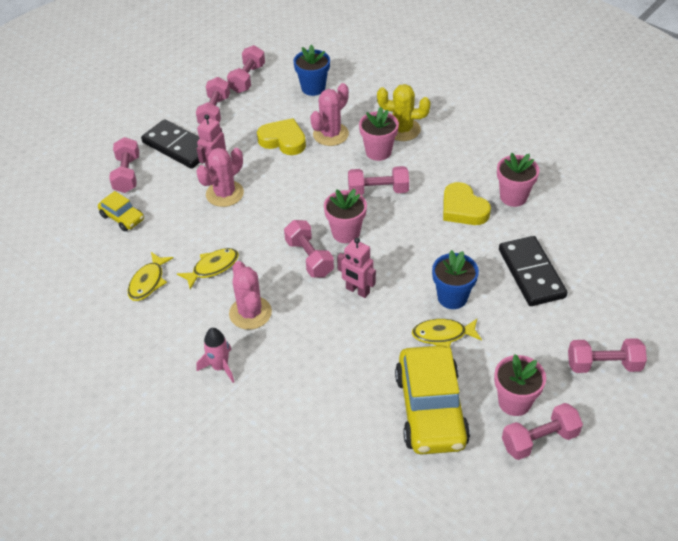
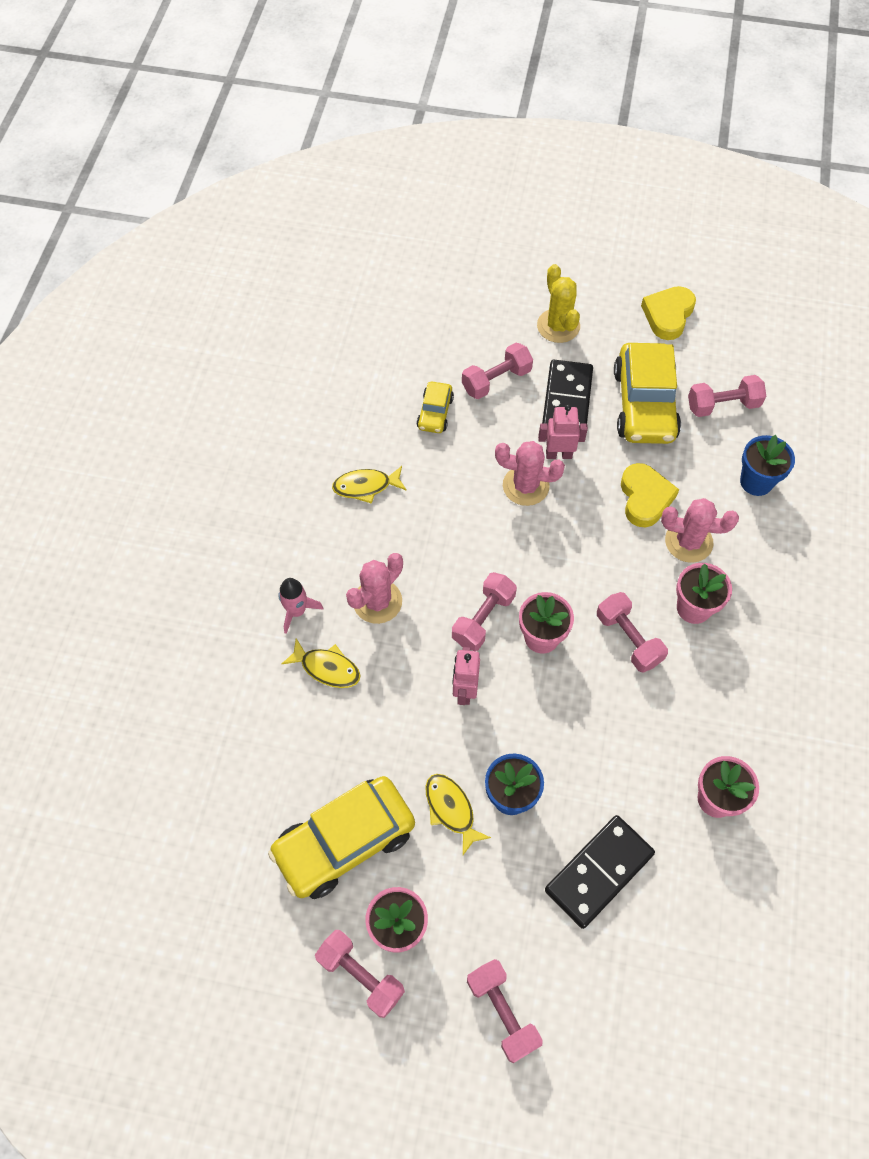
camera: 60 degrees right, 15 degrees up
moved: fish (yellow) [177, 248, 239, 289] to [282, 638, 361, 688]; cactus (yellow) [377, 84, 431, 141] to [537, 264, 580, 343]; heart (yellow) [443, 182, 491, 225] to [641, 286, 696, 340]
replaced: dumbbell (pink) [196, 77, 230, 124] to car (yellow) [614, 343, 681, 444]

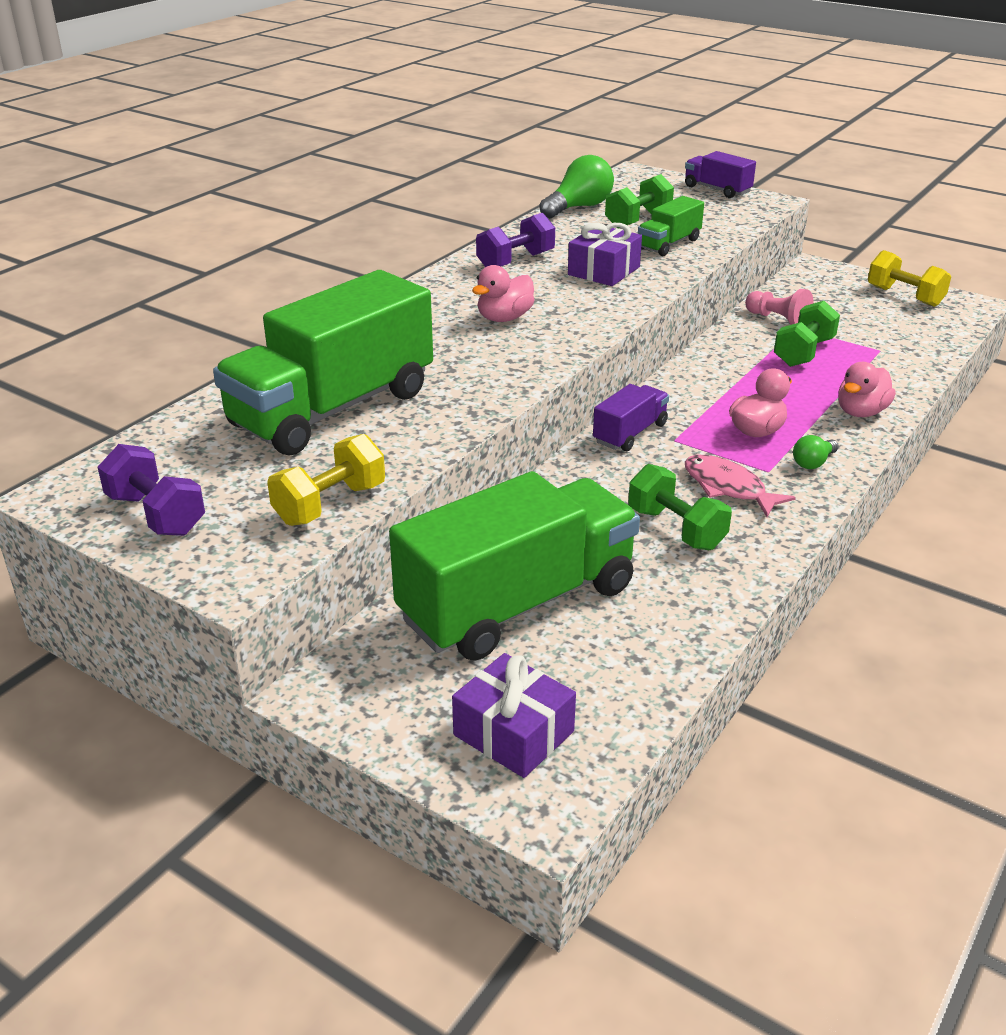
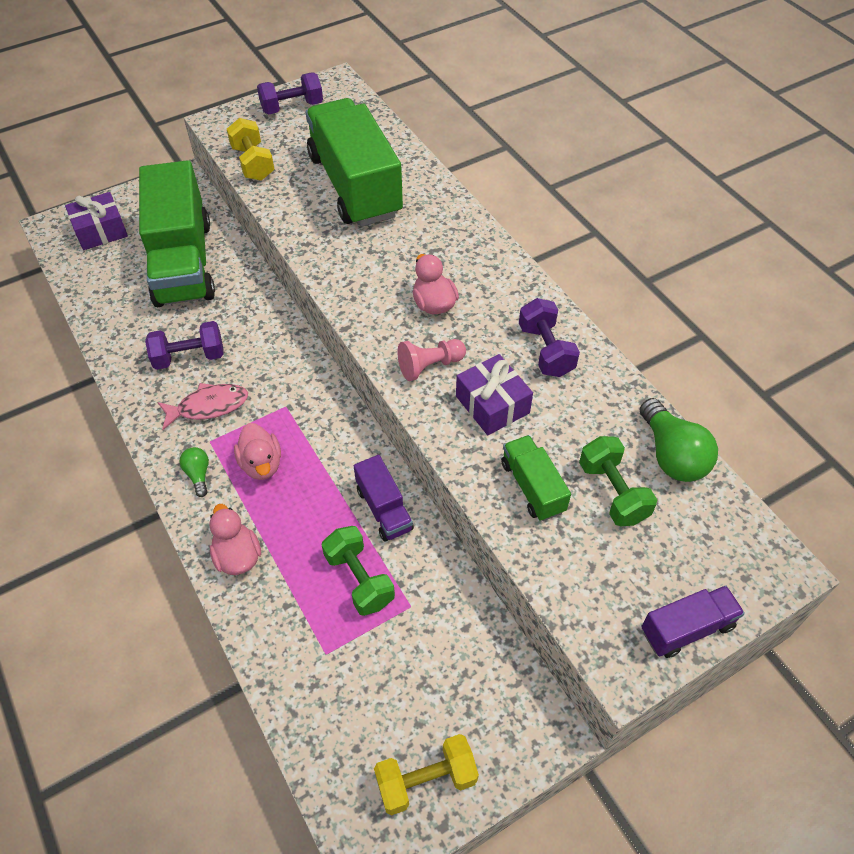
camera: 115 degrees right, 20 degrees up
moved: truck (purple) [593, 384, 669, 451] to [354, 455, 414, 542]; pawn (pink) [745, 289, 814, 325] to [397, 339, 466, 381]
recoloured: dumbbell (green) [628, 464, 732, 550] to dumbbell (purple) [145, 321, 224, 370]

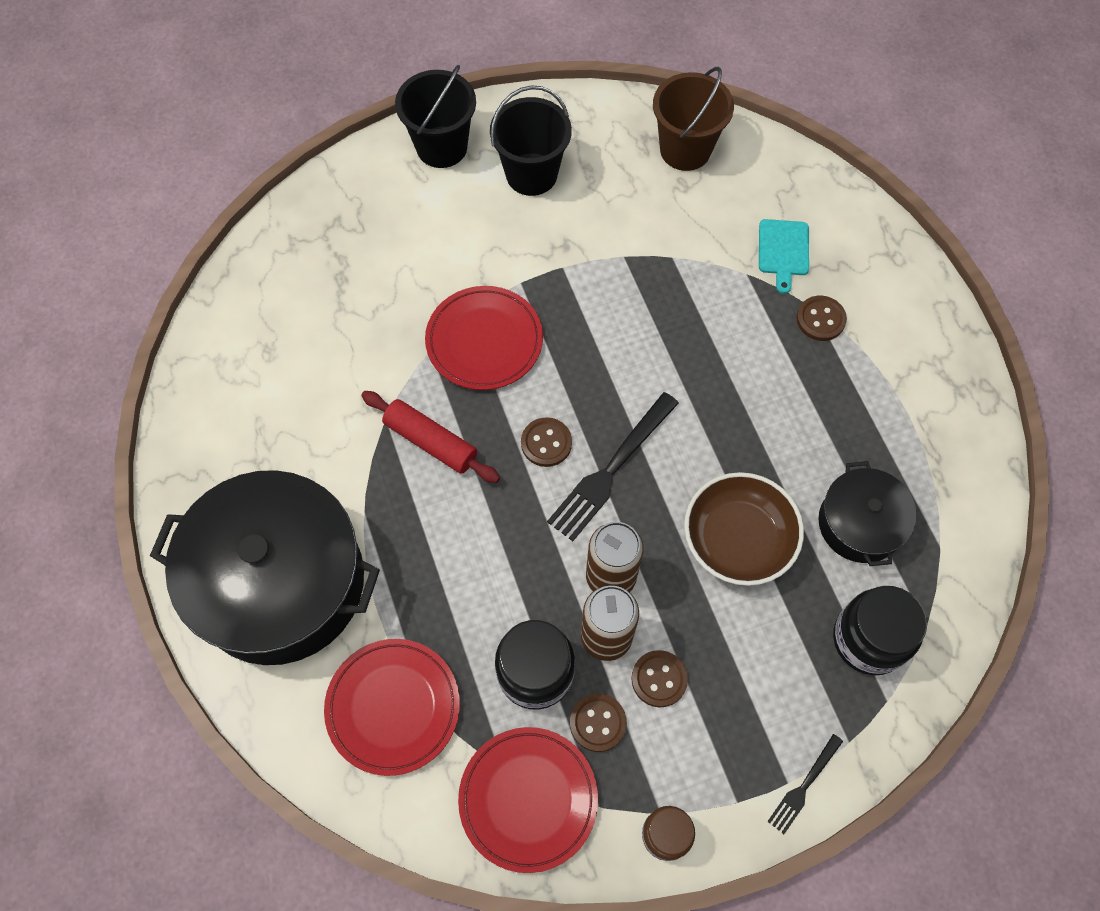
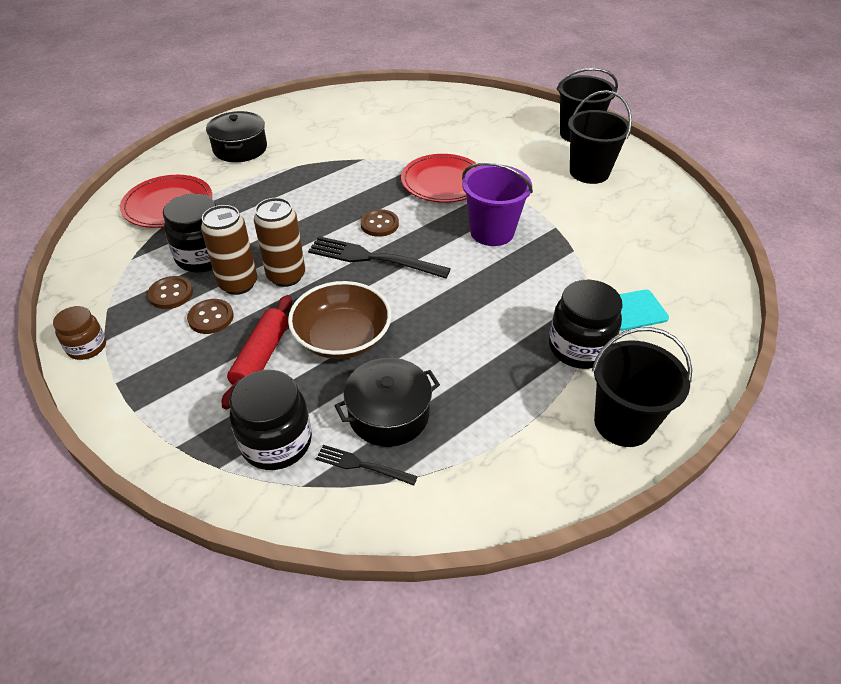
camera: 70 degrees right, 20 degrees down
removed: plate (red) [458, 727, 598, 873]; bucket (brown) [653, 67, 734, 171]
added: bucket (purple) [462, 162, 533, 246]; bucket (black) [592, 327, 692, 447]
moved: rolling pin (red) [361, 391, 500, 483] to [222, 295, 292, 410]; fork (black) [767, 734, 843, 834] to [316, 445, 418, 486]
replaced: button (brown) [796, 296, 847, 341] to jar (black) [549, 280, 623, 369]
resized: pot (black) [150, 470, 380, 665] = [206, 111, 267, 162] x0.51

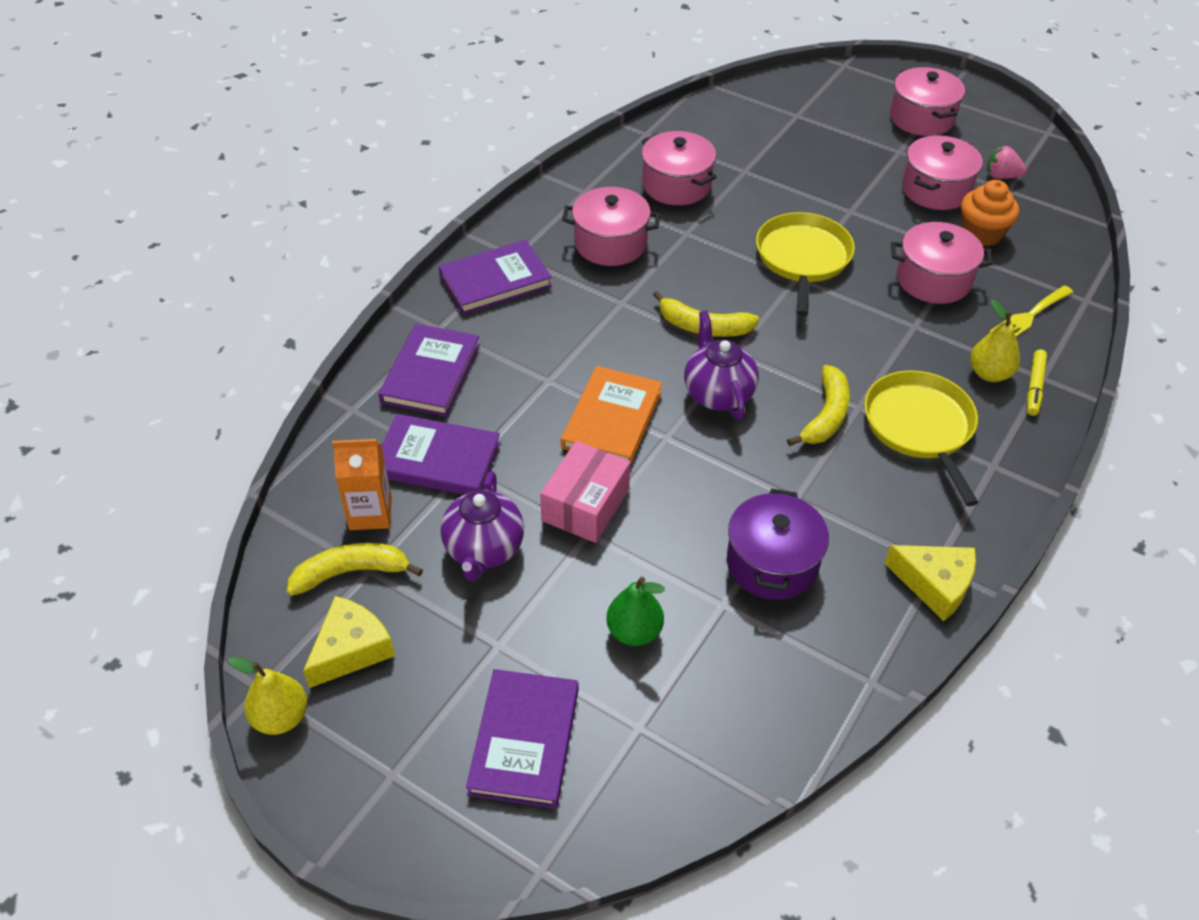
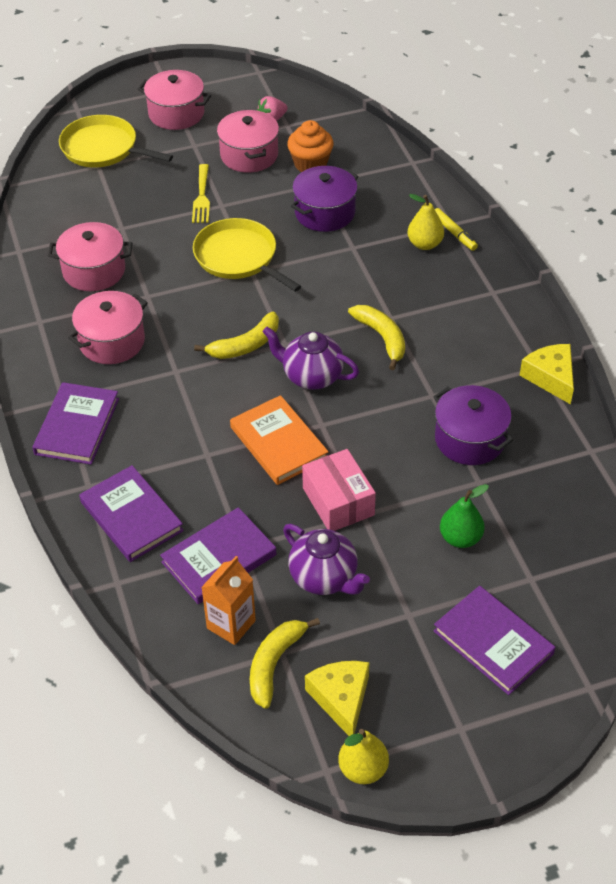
camera: 50 degrees left, 0 degrees up
moved: pan (yellow) [864, 370, 979, 506] to [59, 115, 173, 168]; fork (yellow) [989, 285, 1073, 337] to [192, 164, 210, 223]
recoloured: pot (pink) [891, 222, 993, 304] to pot (purple) [291, 166, 359, 232]
turned: cheese (yellow) [884, 545, 976, 621] = [520, 344, 574, 404] 90 degrees counterclockwise

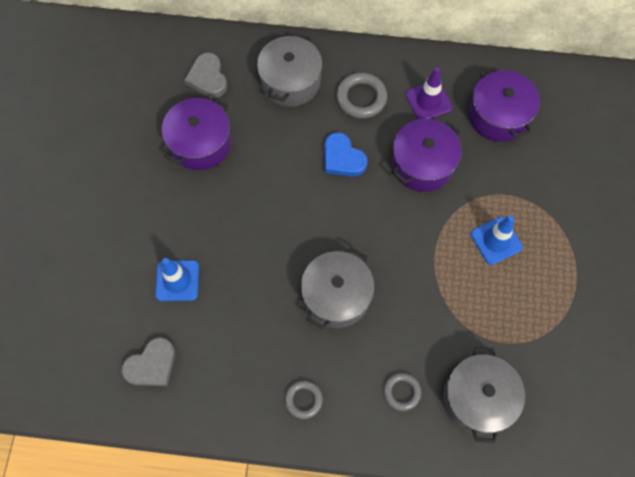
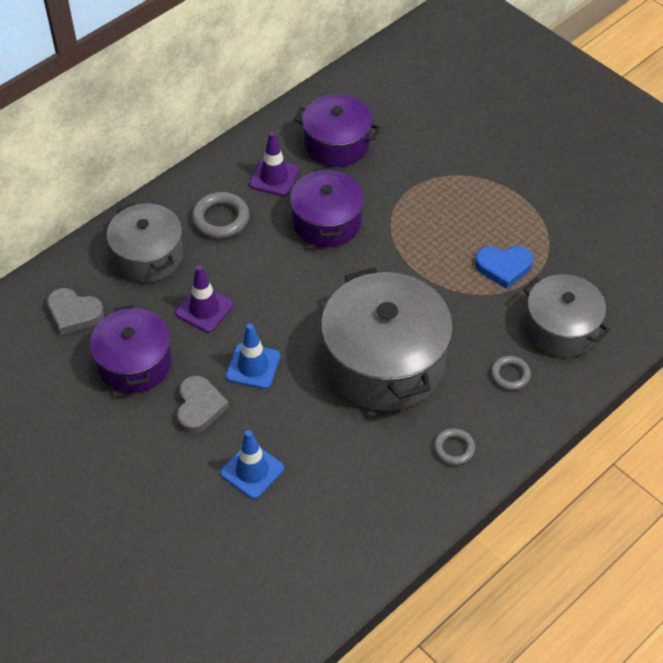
camera: 50 degrees left, 15 degrees down
added: traffic cone (purple) [175, 265, 233, 333]
moved: heart (grey) [122, 337, 175, 386] to [177, 375, 229, 433]; heart (blue) [324, 132, 368, 177] to [475, 246, 533, 289]; traffic cone (blue) [470, 215, 523, 265] to [226, 323, 280, 389]
resized: pot (grey) [301, 248, 374, 329] = [321, 267, 453, 411] x1.62

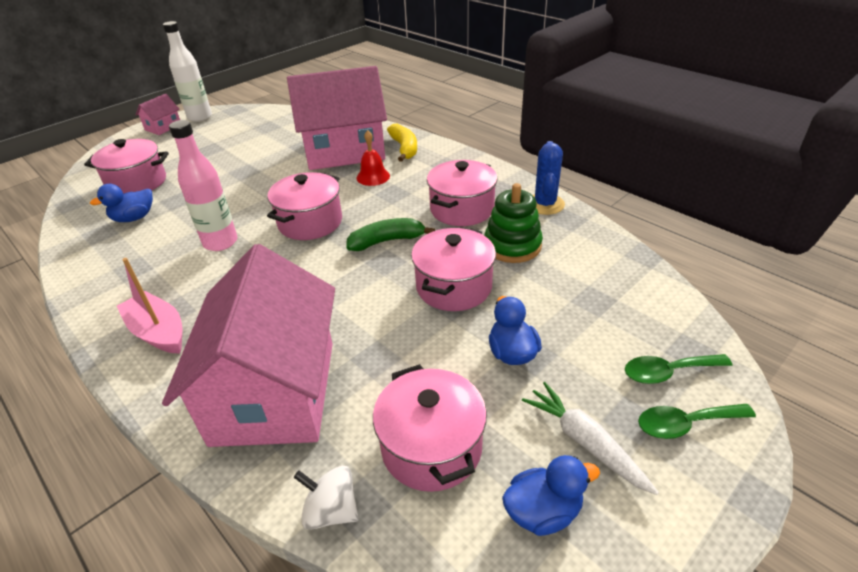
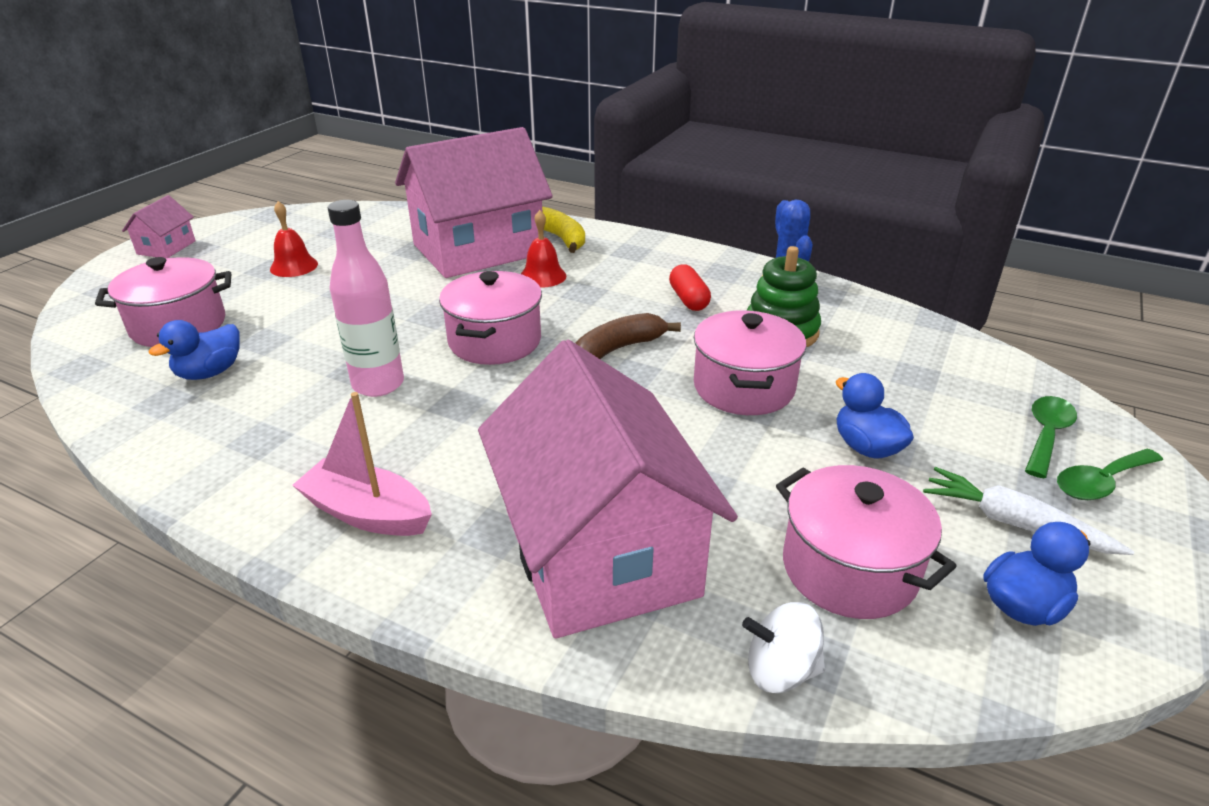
camera: 20 degrees left, 5 degrees down
removed: bottle (white) [163, 21, 212, 122]
added: bell (red) [270, 201, 318, 277]
replaced: pot (pink) [427, 160, 498, 226] to capsule (red) [669, 264, 711, 311]
recoloured: banana (green) [346, 218, 435, 251] to banana (brown) [575, 313, 681, 359]
turned: spoon (green) [625, 354, 732, 384] = [1025, 396, 1077, 478] 150 degrees clockwise

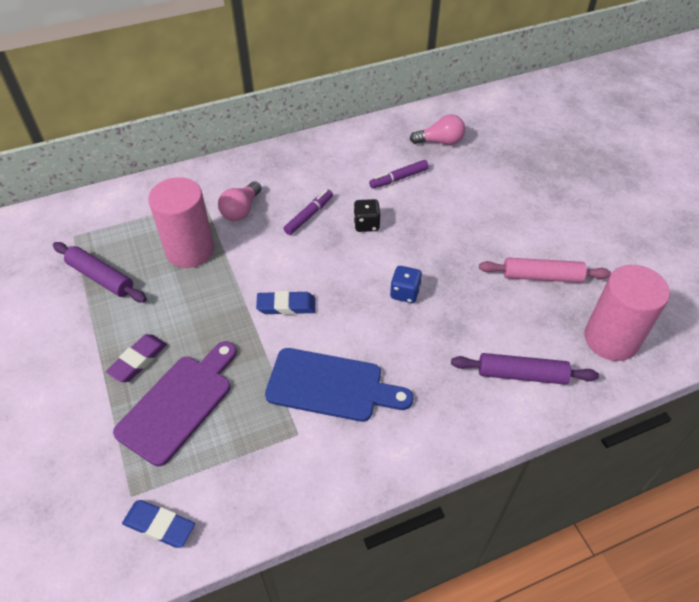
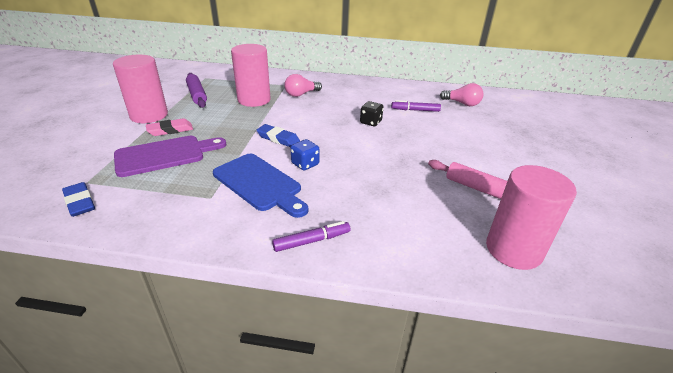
camera: 30 degrees right, 15 degrees down
removed: rolling pin (purple) [451, 353, 599, 385]
added: cylinder (pink) [113, 55, 168, 123]
moved: marker (purple) [283, 190, 333, 235] to [272, 221, 350, 252]; dice (blue) [390, 266, 422, 303] to [291, 139, 319, 170]
recoloured: eraser (purple) [106, 334, 167, 382] to eraser (pink) [146, 118, 193, 136]

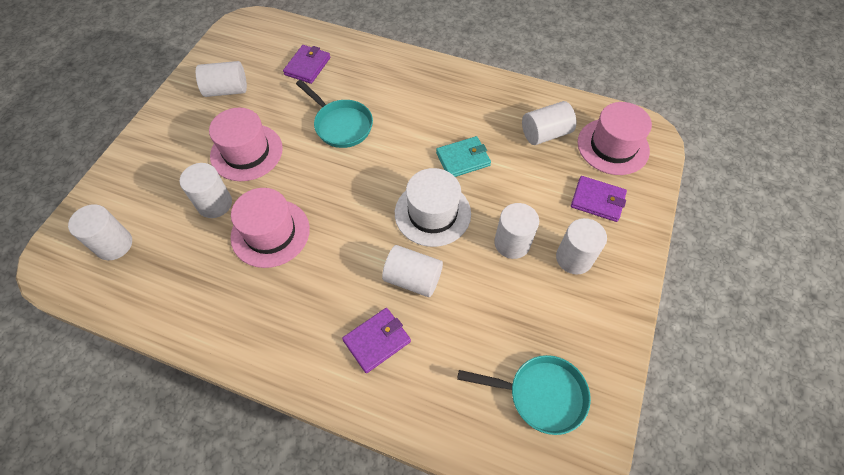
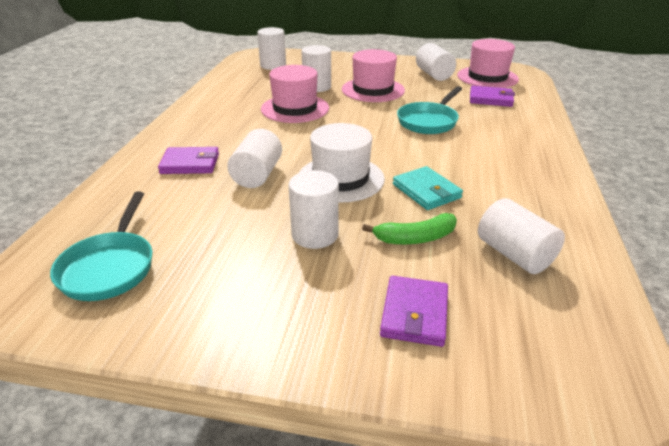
camera: 80 degrees right, 25 degrees down
removed: cylinder (white) [556, 218, 607, 274]
added: banana (green) [362, 213, 457, 244]
moved: hat (pink) [578, 102, 652, 175] to [457, 39, 519, 88]
turned: wallet (purple) [342, 308, 411, 373] = [158, 147, 219, 174] 45 degrees counterclockwise

